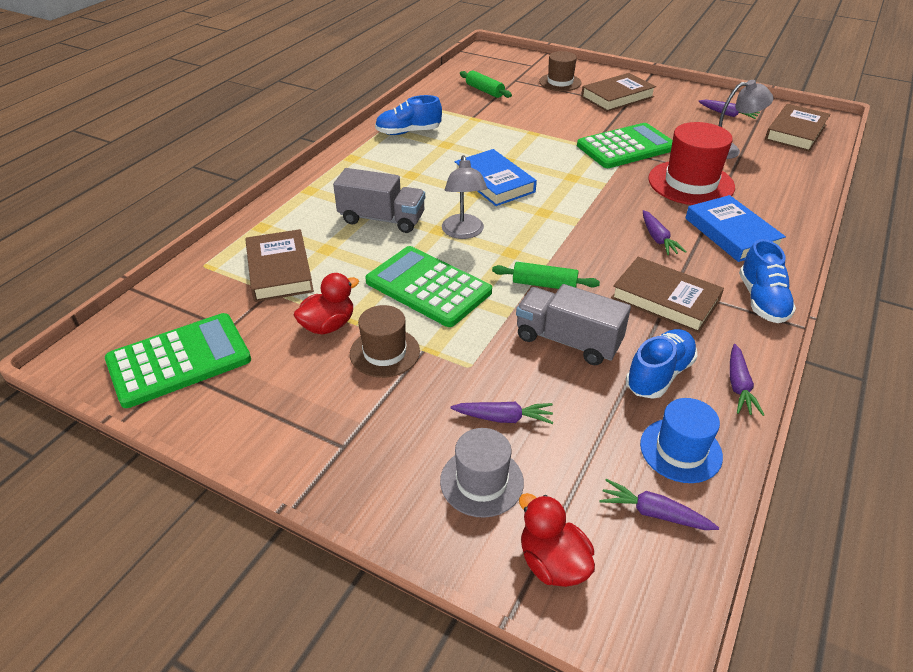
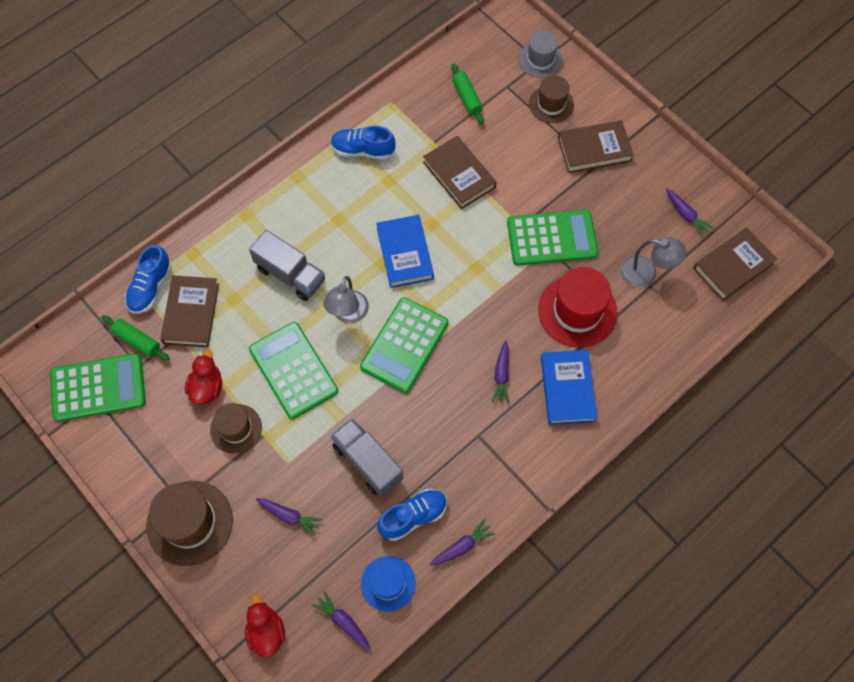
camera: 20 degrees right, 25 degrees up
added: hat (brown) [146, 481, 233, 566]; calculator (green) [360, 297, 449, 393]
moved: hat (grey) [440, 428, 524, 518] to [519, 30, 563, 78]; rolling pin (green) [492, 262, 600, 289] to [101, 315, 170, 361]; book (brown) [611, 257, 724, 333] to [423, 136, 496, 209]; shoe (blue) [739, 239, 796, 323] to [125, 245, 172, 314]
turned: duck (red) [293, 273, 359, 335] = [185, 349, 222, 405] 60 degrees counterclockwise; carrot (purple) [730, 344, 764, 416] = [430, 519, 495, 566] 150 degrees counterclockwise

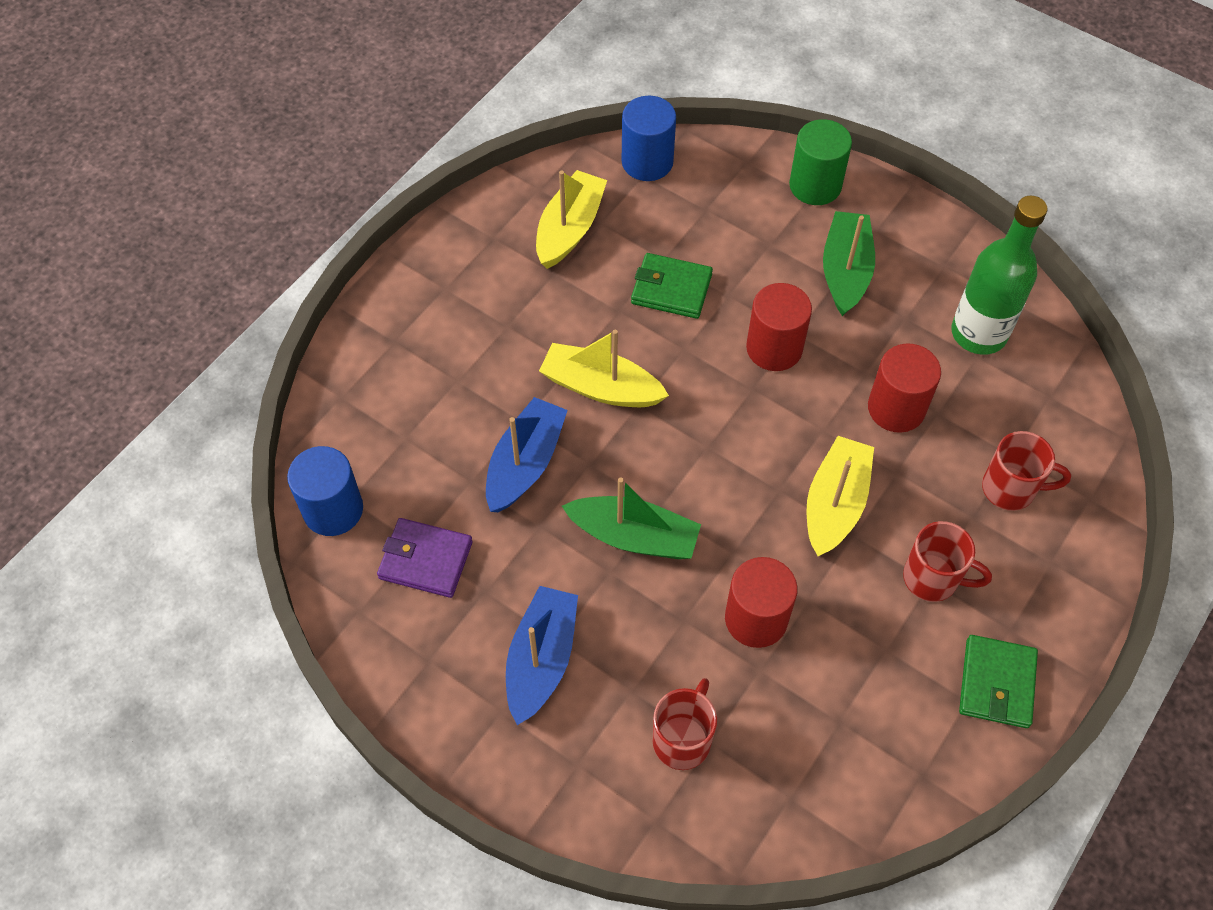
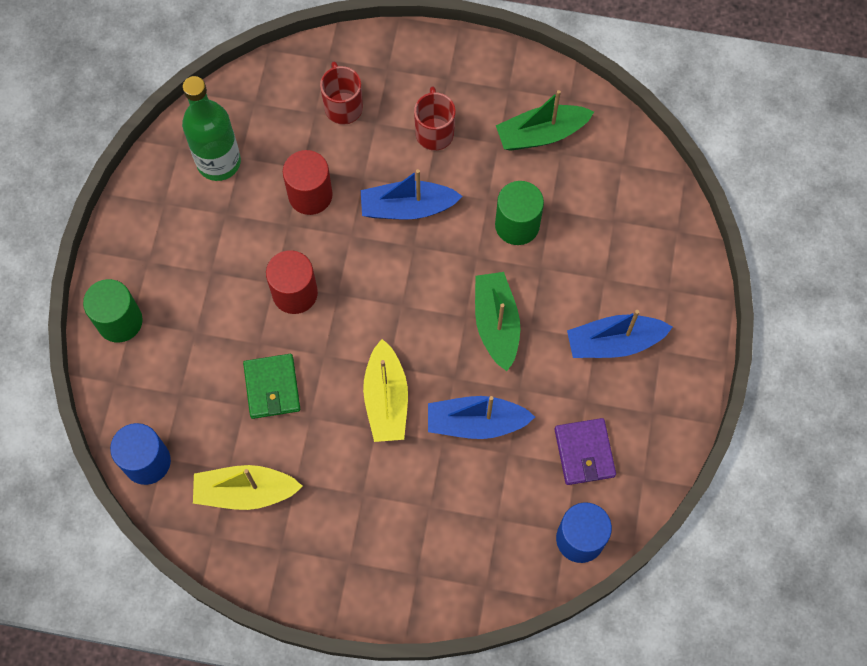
camera: 115 degrees left, 10 degrees up
removed: mug (red) [653, 678, 717, 770]; wallet (green) [959, 635, 1038, 728]
moved: boat (green) [823, 211, 875, 316] to [496, 90, 594, 151]
recoloured: cylinder (red) [725, 557, 798, 648] to cylinder (green) [495, 181, 544, 245]; boat (yellow) [806, 436, 874, 556] to boat (blue) [361, 169, 463, 220]

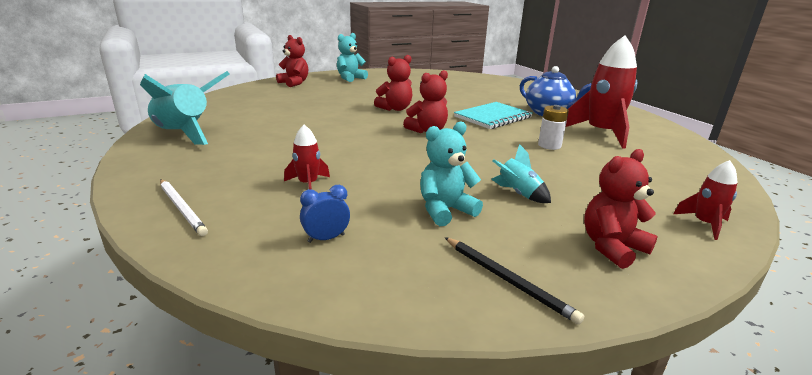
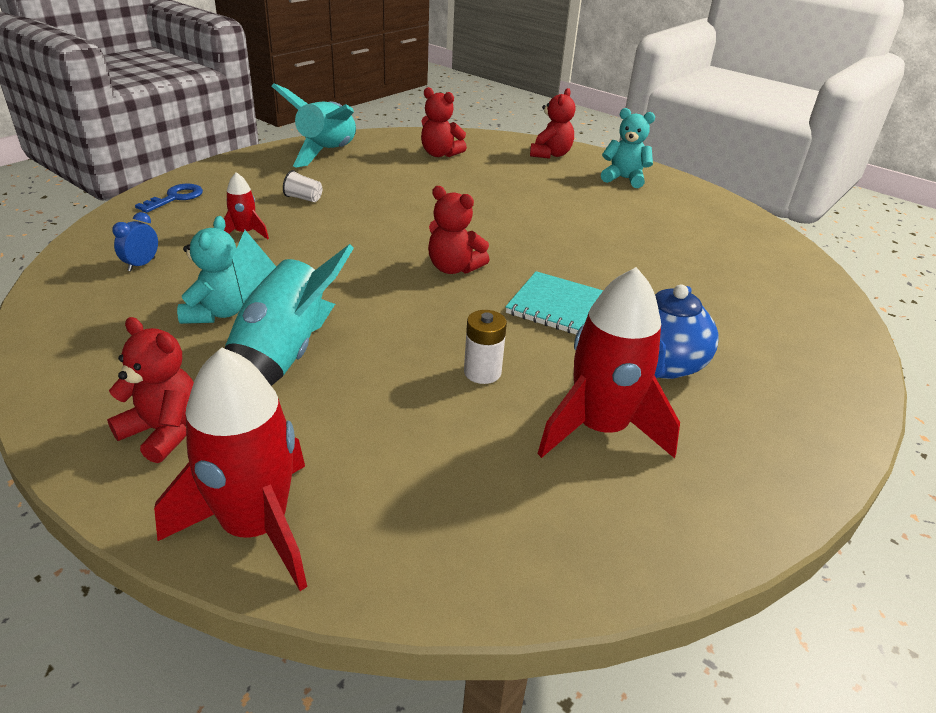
camera: 65 degrees right, 10 degrees up
removed: pencil (black) [444, 237, 584, 325]
added: cup (white) [283, 170, 322, 202]
moved: teddy bear (red) [374, 55, 412, 111] to [421, 87, 467, 157]
replaced: pencil (white) [160, 179, 208, 236] to key (blue) [135, 184, 203, 213]
turned: clock (blue) [300, 185, 350, 243] = [113, 212, 158, 271] 105 degrees counterclockwise; teddy bear (turquoise) [420, 121, 483, 226] = [177, 216, 243, 324] 60 degrees clockwise
resized: rocket (turquoise) [491, 144, 551, 203] = [225, 230, 354, 386] x2.05; rocket (red) [674, 160, 738, 240] = [154, 347, 307, 591] x2.05

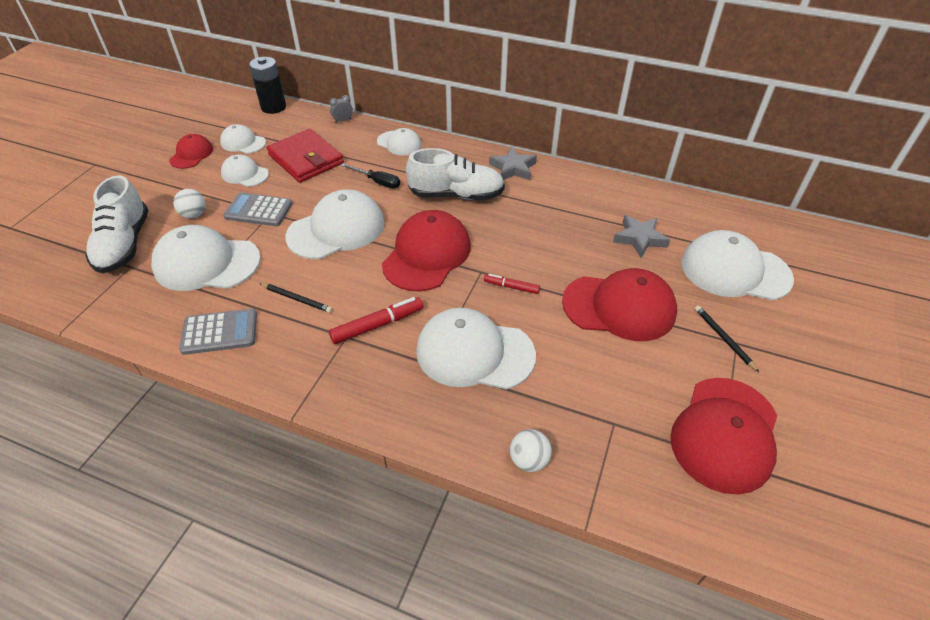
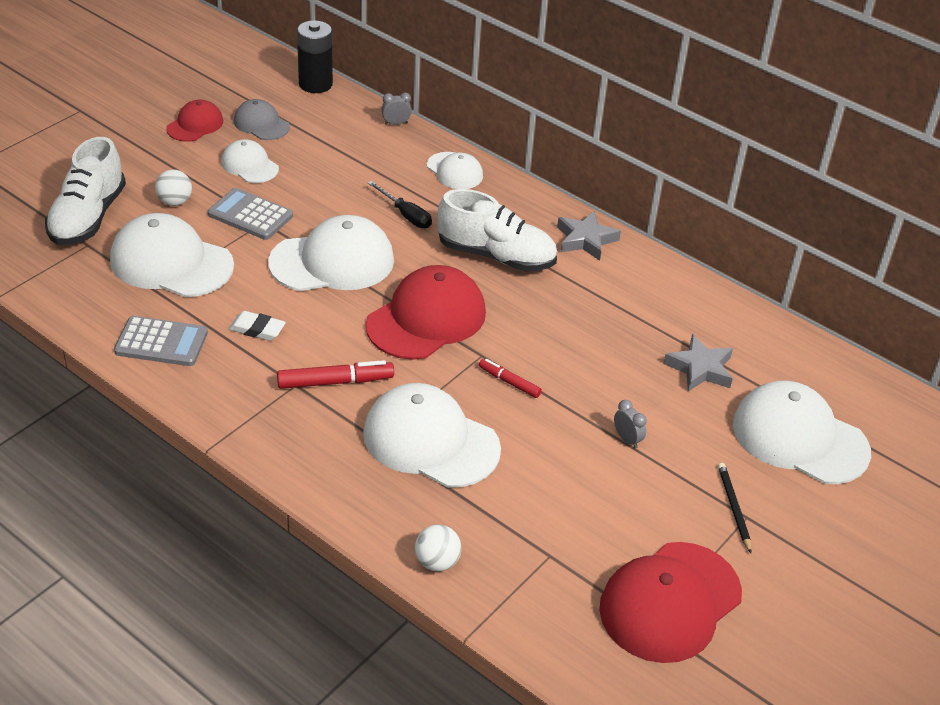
camera: 15 degrees right, 5 degrees down
removed: wallet (red) [267, 129, 344, 183]
replaced: pencil (black) [259, 283, 333, 313] to eraser (white) [229, 311, 286, 341]; cap (red) [562, 268, 677, 341] to clock (grey) [614, 400, 647, 448]
recoloured: cap (white) [220, 124, 266, 154] to cap (grey) [234, 99, 290, 140]

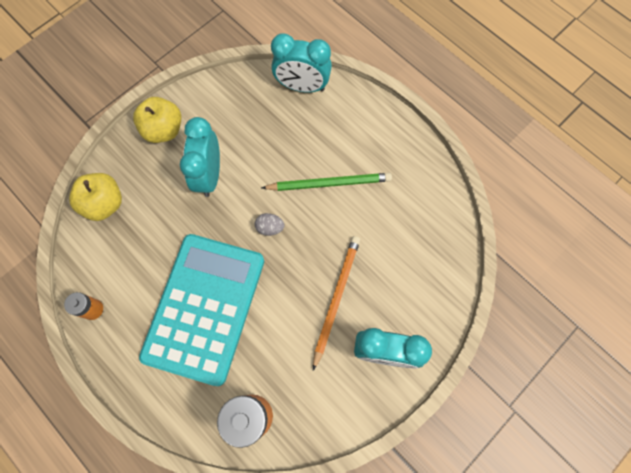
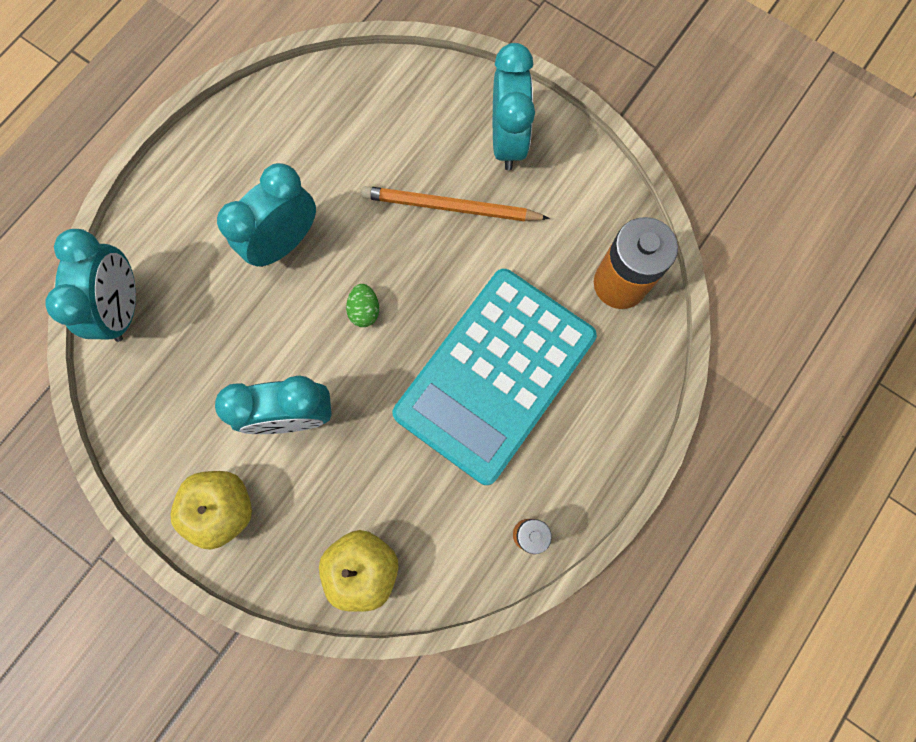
camera: 100 degrees left, 5 degrees up
replaced: pencil (green) [261, 173, 392, 191] to clock (turquoise) [217, 163, 316, 267]
recoloured: egg (grey) [255, 213, 284, 236] to egg (green) [346, 284, 379, 327]
turned: calculator (turquoise) [139, 234, 264, 386] = [392, 269, 597, 485] 60 degrees counterclockwise

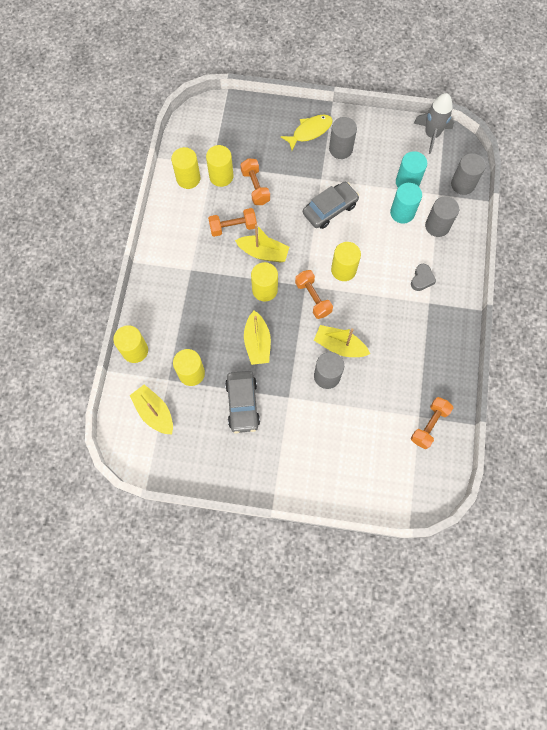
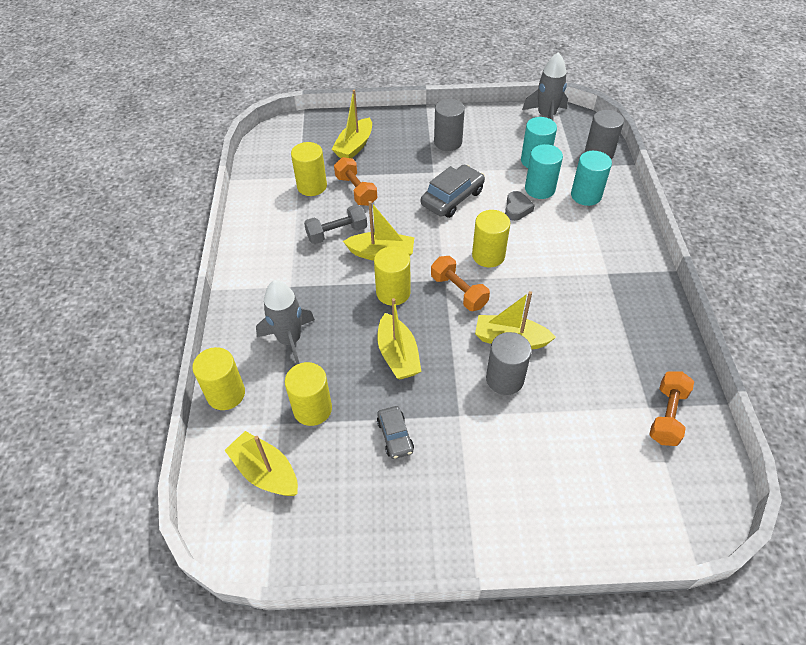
camera: 10 degrees left, 20 degrees down
removed: cylinder (yellow) [171, 147, 200, 189]; fish (yellow) [281, 115, 333, 150]
added: rocket (grey) [256, 280, 315, 364]; boat (yellow) [331, 90, 372, 158]
moved: heart (grey) [411, 264, 436, 291] to [505, 191, 535, 221]
recoloured: dumbbell (orange) [208, 208, 257, 237] to dumbbell (grey) [304, 205, 367, 244]; cylinder (grey) [425, 196, 459, 237] to cylinder (turquoise) [571, 151, 612, 206]
resized: car (grey) [225, 371, 260, 433] = [377, 406, 414, 459] x0.60

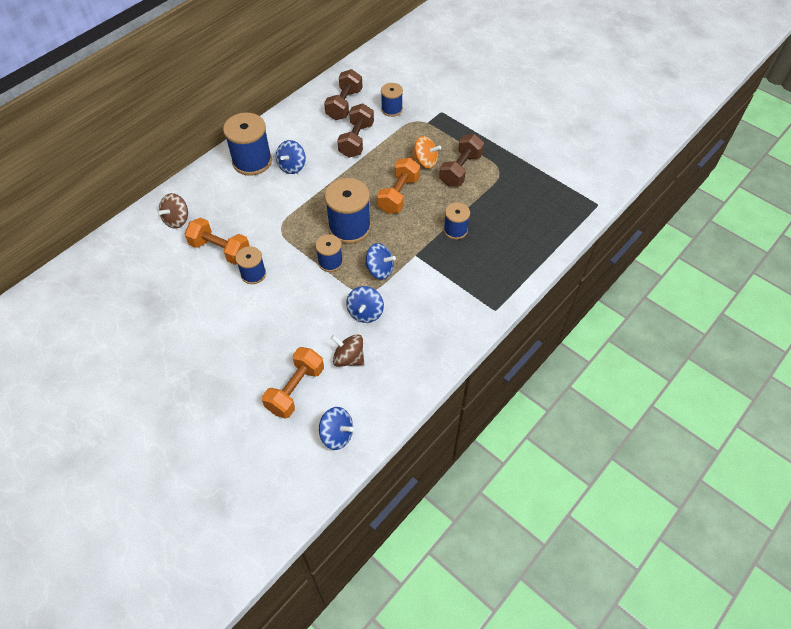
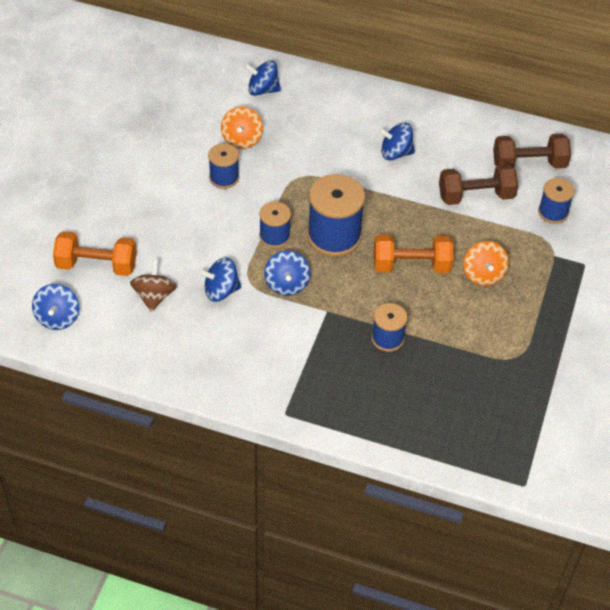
camera: 65 degrees right, 5 degrees down
removed: spool (blue) [223, 113, 272, 176]; dumbbell (brown) [439, 134, 484, 187]
replaced: dumbbell (orange) [184, 217, 250, 265] to spinning top (orange) [221, 106, 263, 149]
recoloured: spinning top (brown) [159, 193, 188, 229] to spinning top (blue) [244, 60, 281, 96]

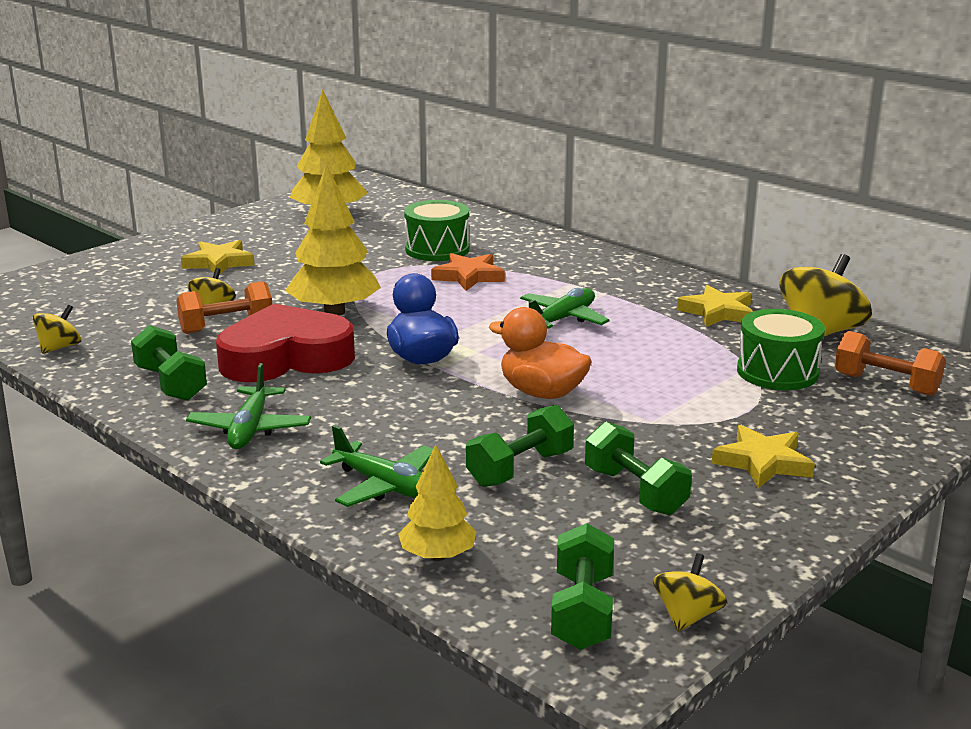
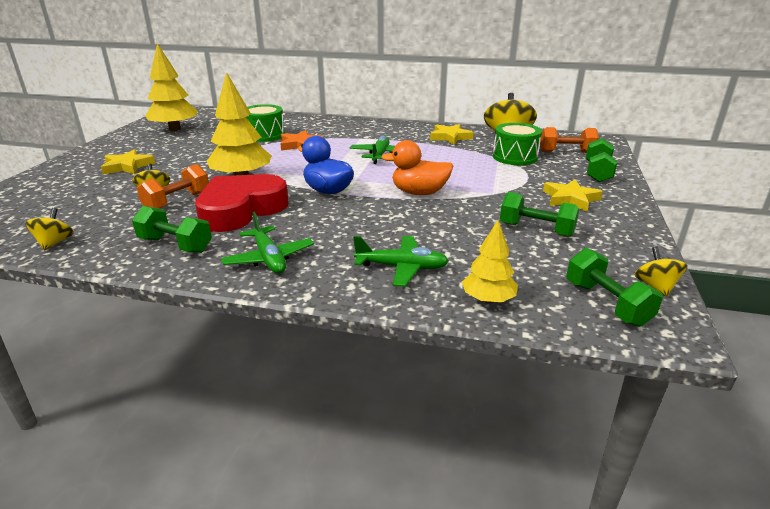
camera: 30 degrees left, 5 degrees up
moved: dumbbell (green) [466, 405, 574, 487] to [586, 138, 617, 182]

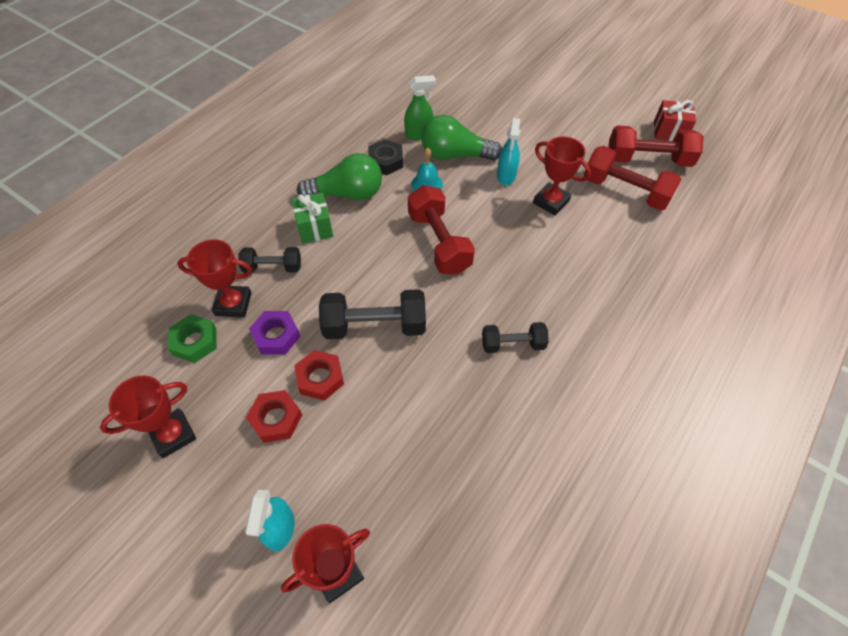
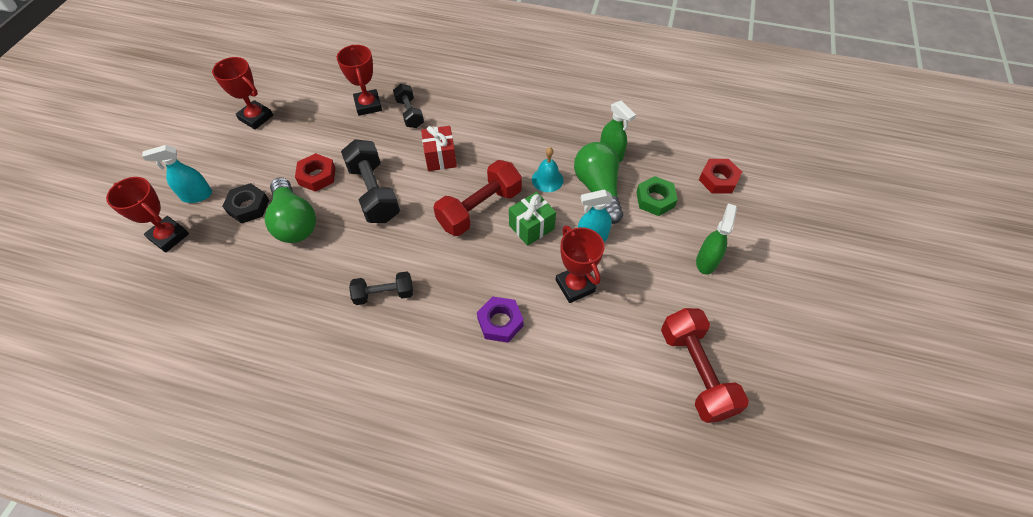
camera: 70 degrees right, 0 degrees up
removed: dumbbell (red) [583, 146, 681, 211]
added: spray bottle (green) [696, 204, 737, 275]
moved: nut (green) [168, 314, 217, 363] to [636, 176, 678, 216]; nut (red) [246, 390, 302, 443] to [699, 159, 742, 193]; nut (purple) [249, 311, 300, 355] to [477, 296, 524, 343]; gift (green) [291, 192, 333, 244] to [509, 192, 556, 246]; light bulb (green) [297, 153, 382, 200] to [264, 177, 316, 243]; nut (black) [368, 139, 403, 175] to [222, 183, 269, 224]; gift (red) [654, 100, 696, 141] to [421, 126, 457, 171]
turned: dumbbell (black) [482, 322, 549, 353] = [349, 271, 413, 305] 75 degrees counterclockwise; trophy (red) [533, 136, 591, 216] = [556, 226, 605, 303] 45 degrees counterclockwise

